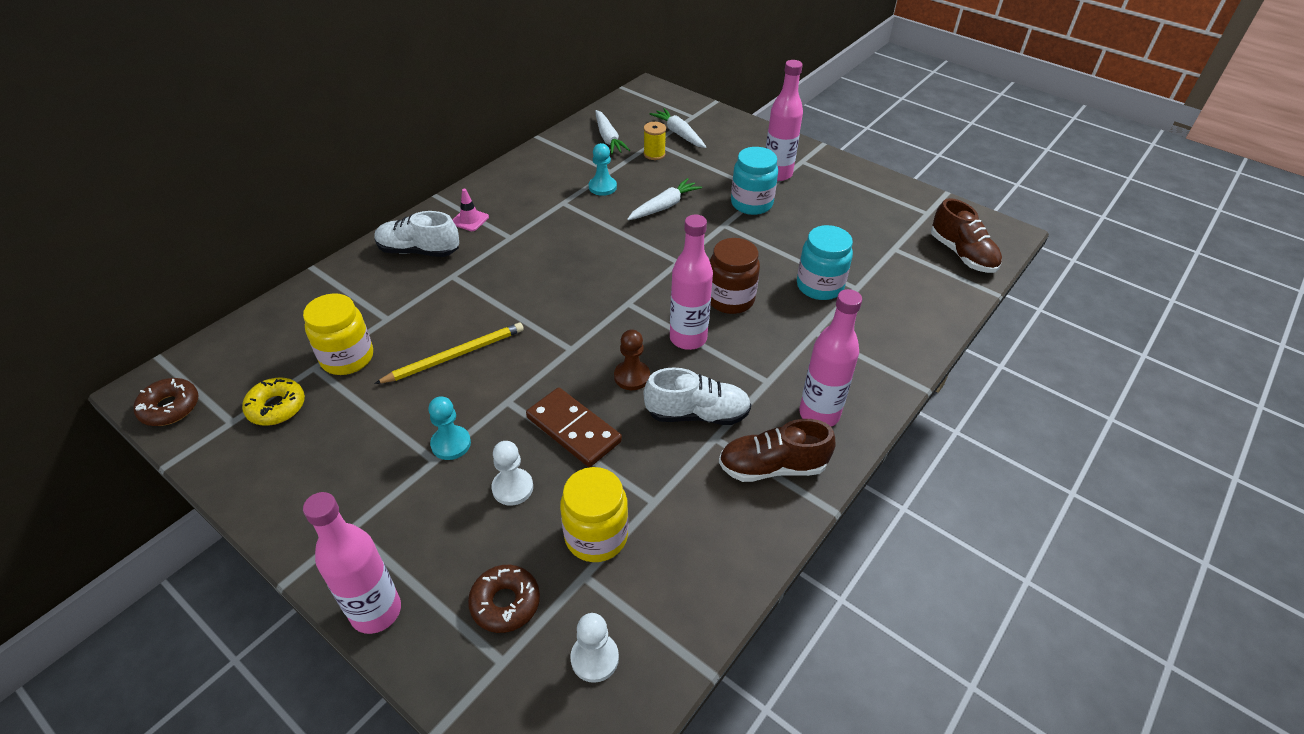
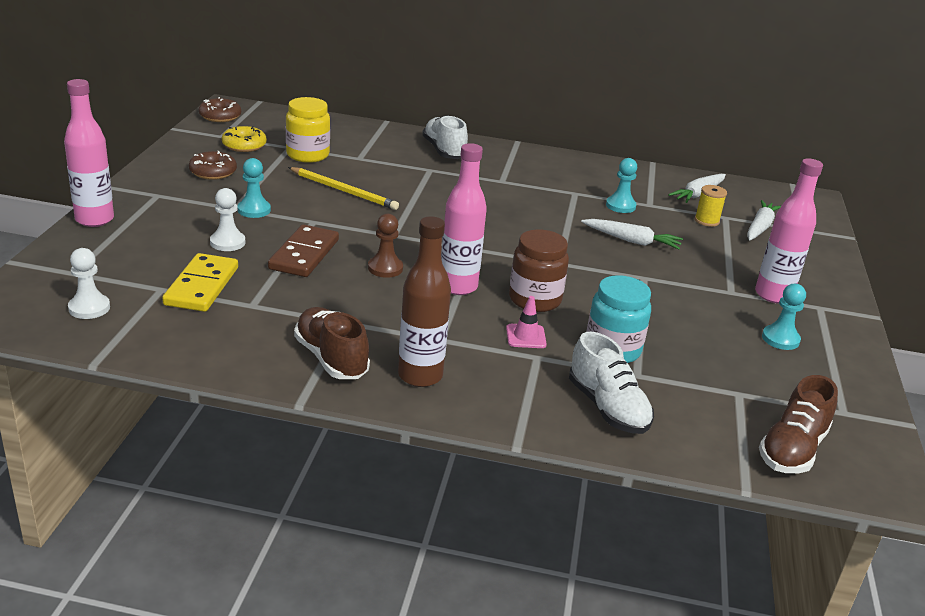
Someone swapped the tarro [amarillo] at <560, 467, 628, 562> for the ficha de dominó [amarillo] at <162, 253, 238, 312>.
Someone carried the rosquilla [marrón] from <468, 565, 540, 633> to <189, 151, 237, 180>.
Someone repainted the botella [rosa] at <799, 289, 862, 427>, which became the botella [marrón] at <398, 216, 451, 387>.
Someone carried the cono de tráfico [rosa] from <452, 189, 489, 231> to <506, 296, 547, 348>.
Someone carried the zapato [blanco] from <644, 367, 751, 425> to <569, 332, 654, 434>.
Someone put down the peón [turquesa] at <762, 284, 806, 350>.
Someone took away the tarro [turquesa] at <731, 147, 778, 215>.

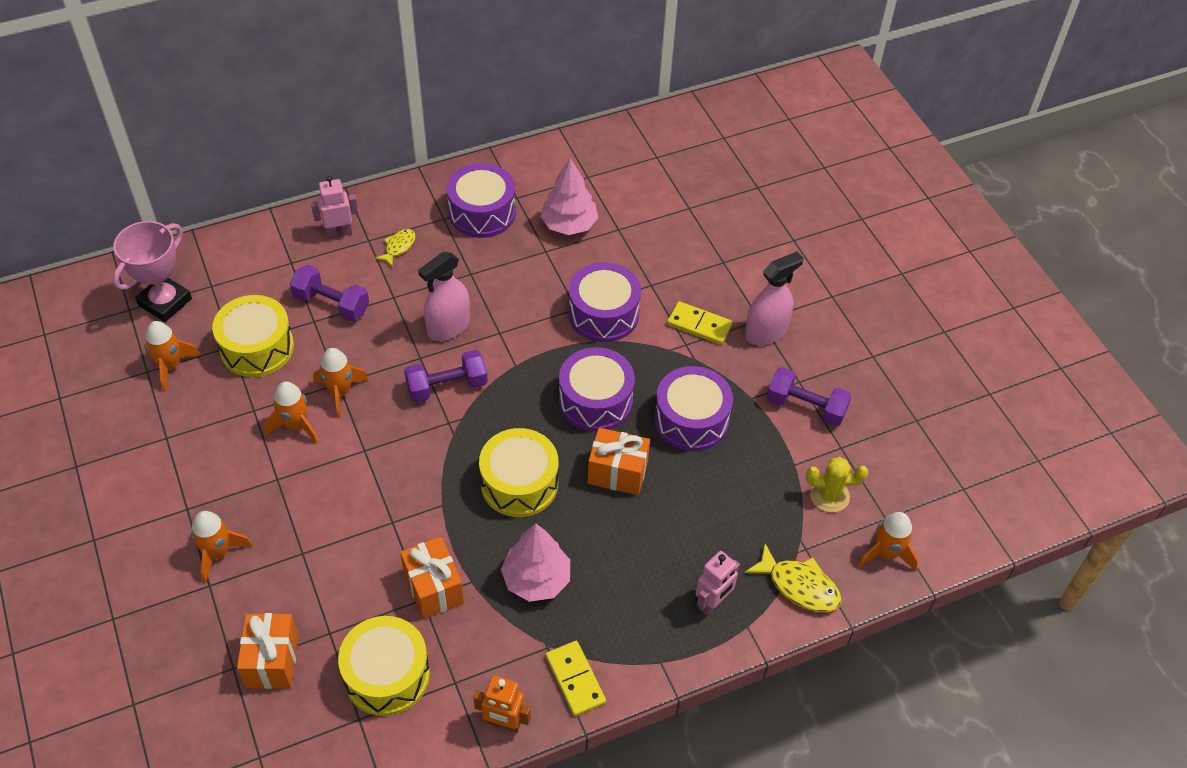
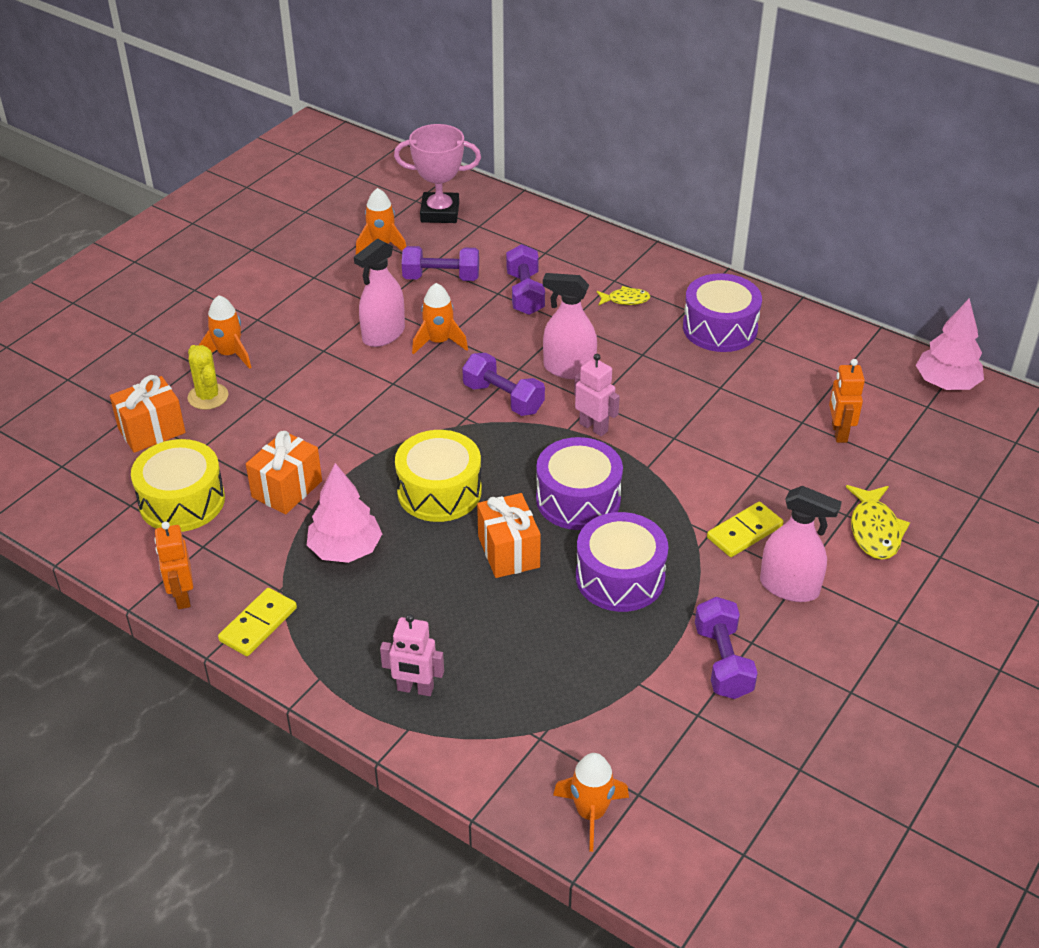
Someone carried the cactus [amarillo] from <806, 457, 868, 513> to <188, 345, 228, 410>.
Someone swapped the cohete [naranja] at <264, 381, 319, 444> for the pulverizador [rosa] at <354, 238, 405, 347>.
Someone swapped the tambor [amarillo] at <212, 295, 294, 377> for the mancuerna [morado] at <402, 246, 479, 281>.
Someone carried the robot [rosa] from <311, 176, 358, 239> to <574, 354, 620, 436>.
Someone rotated the ficha de dominó [amarillo] at <667, 301, 733, 345> by 60 degrees clockwise.
Someone put down the robot [naranja] at <829, 359, 865, 443>.
Someone carried the pez [amarillo] from <745, 543, 842, 612> to <846, 485, 910, 560>.
Someone carried the árbol [rosa] from <540, 158, 598, 235> to <916, 298, 984, 390>.
Someone took away the tambor [morado] at <569, 262, 641, 342>.

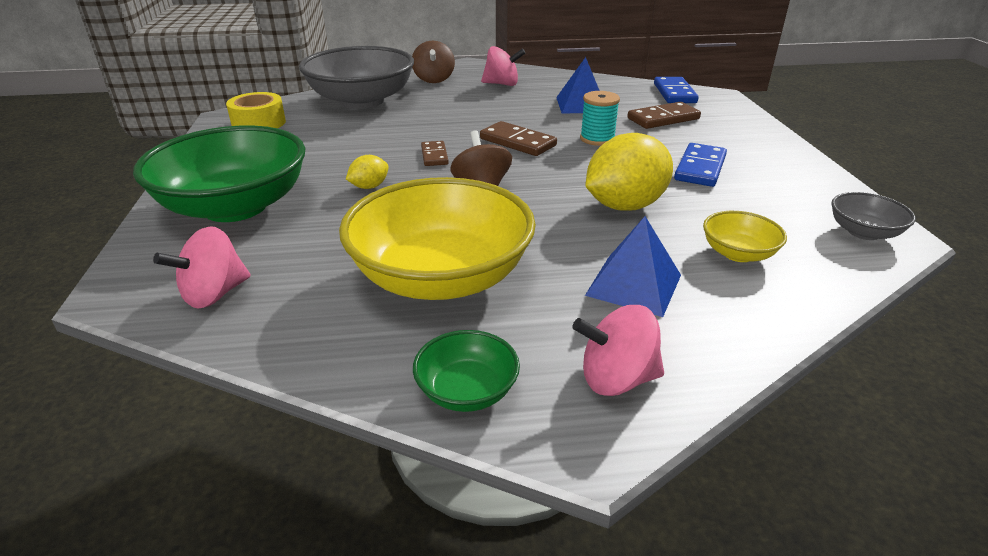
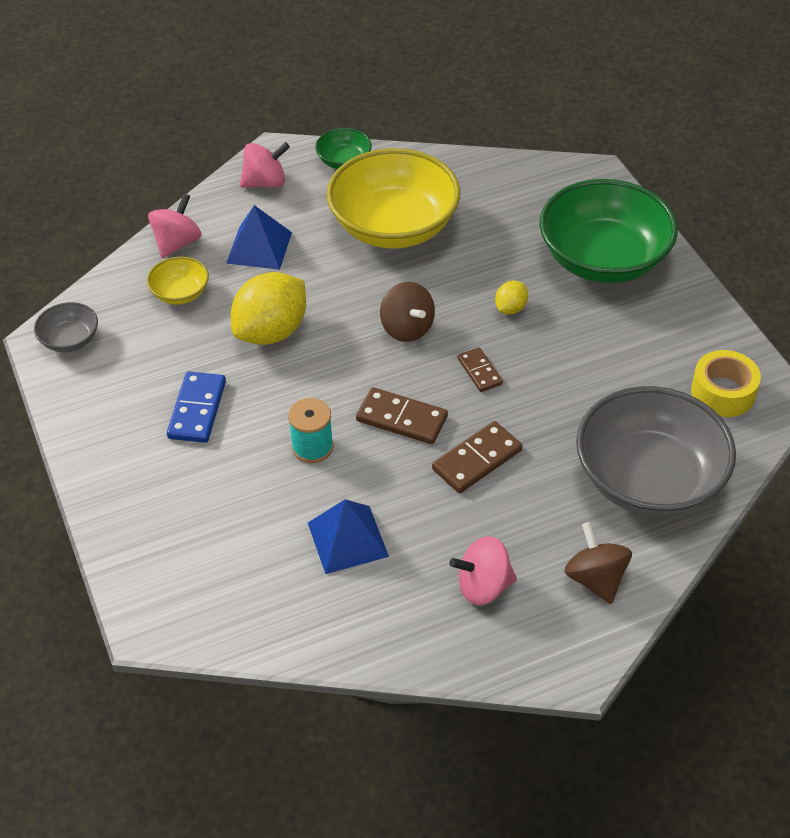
Someone carried the peonza [rosa] from <153, 226, 250, 309> to <148, 194, 202, 258>.
Someone carried the ficha de dominó [marrón] from <627, 102, 701, 129> to <432, 421, 522, 493>.
Someone took away the ficha de dominó [azul] at <654, 77, 699, 103>.

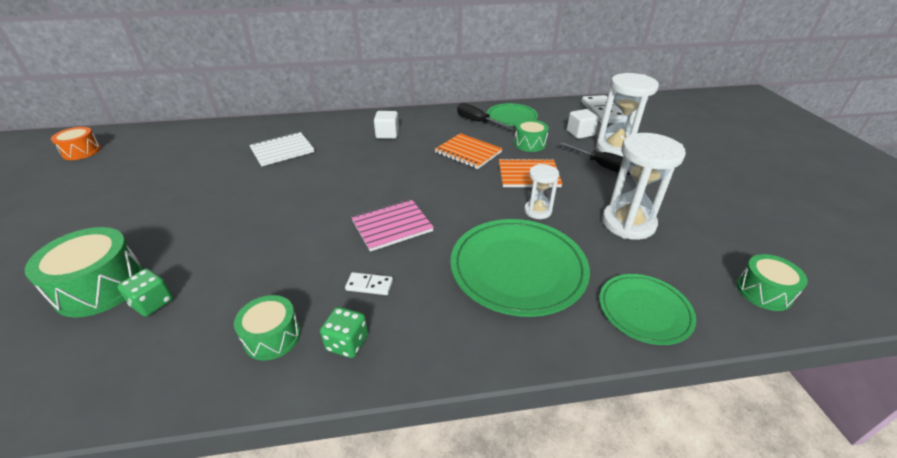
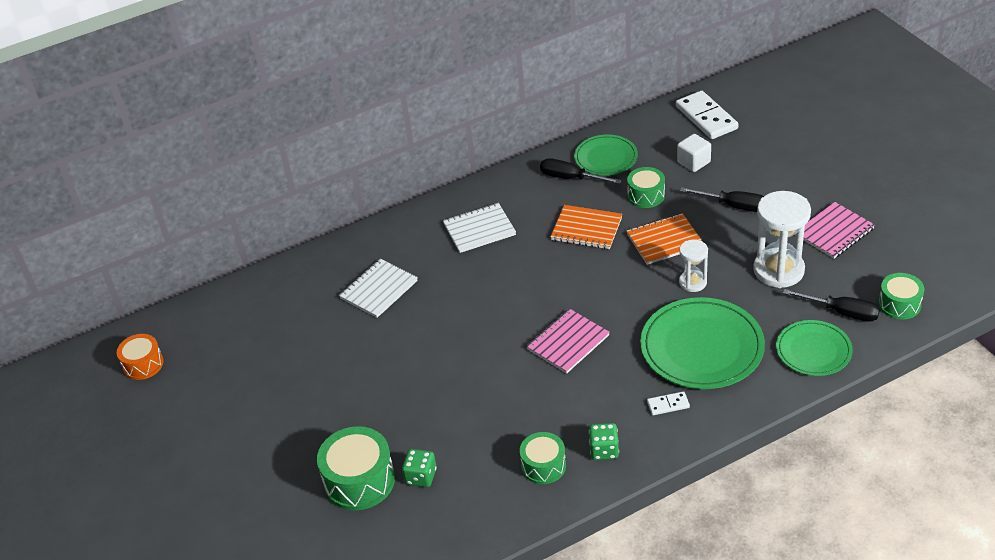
Someone swapped the cubo [blanco] at <374, 111, 399, 139> for the cuaderno [blanco] at <443, 203, 516, 253>.
Someone carried the ficha de dominó [blanco] from <345, 272, 393, 295> to <647, 391, 690, 415>.
Someone put down the destornillador [negro] at <783, 289, 880, 322>.
Someone put down the cuaderno [rosa] at <795, 202, 875, 259>.
Someone took away the reloj de arena [blanco] at <596, 73, 659, 157>.

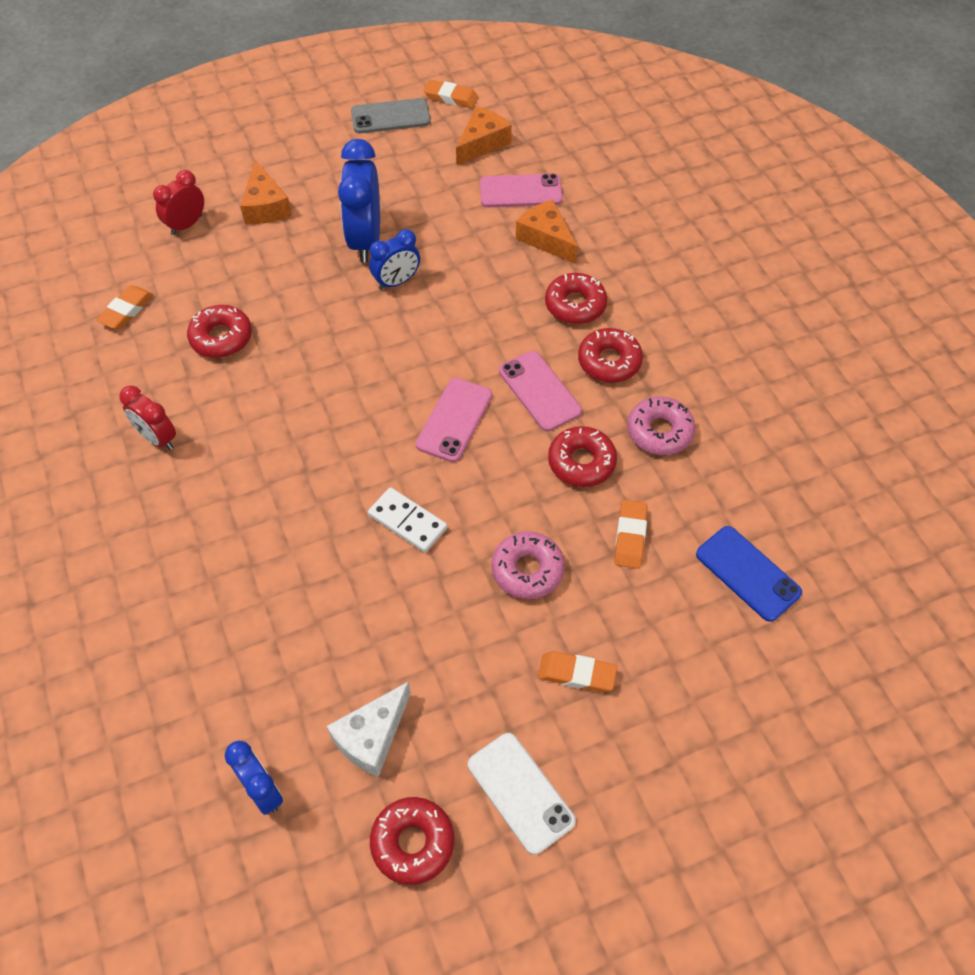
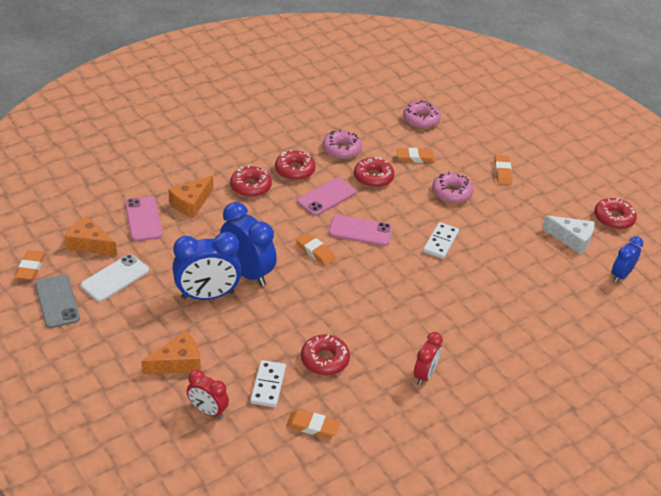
Someone carried the móvil [blanco] from <468, 733, 576, 855> to <80, 254, 149, 302>.
Someone scaled the despertador [azul] at <369, 229, 420, 290> by 1.71.
Someone put down the ficha de dominó [blanco] at <250, 360, 286, 407>.
Someone put down the goma de borrar [naranja] at <296, 233, 336, 266>.
Someone swapped the móvil [azul] at <696, 526, 802, 622> for the rosquilla [rosa] at <403, 100, 441, 129>.

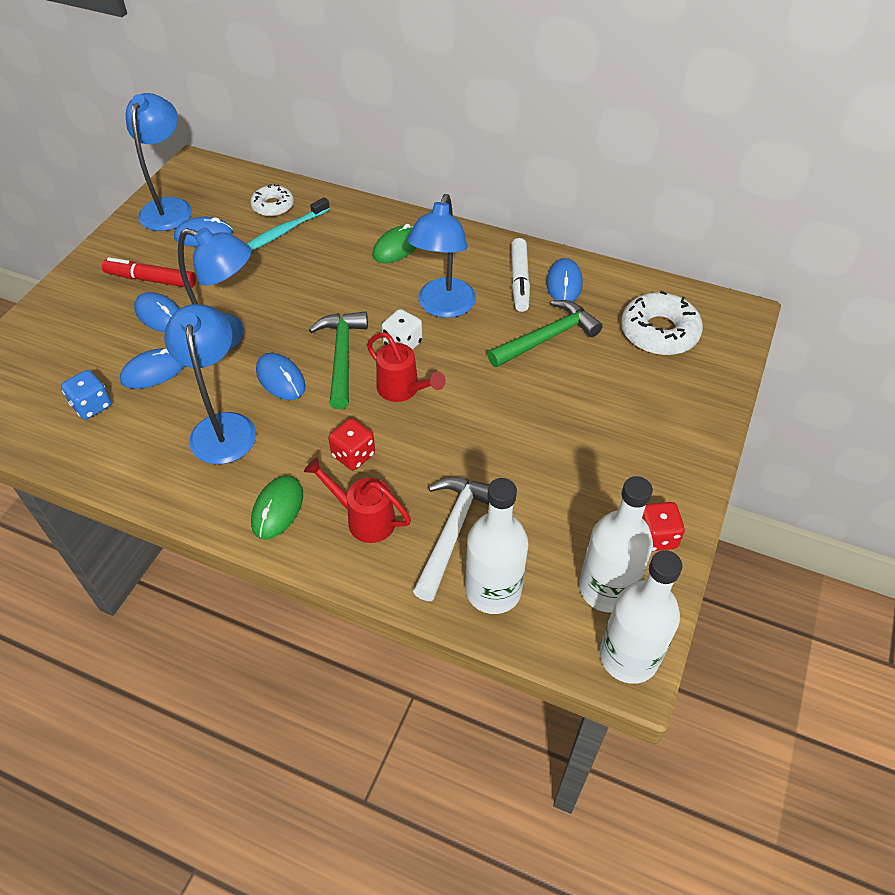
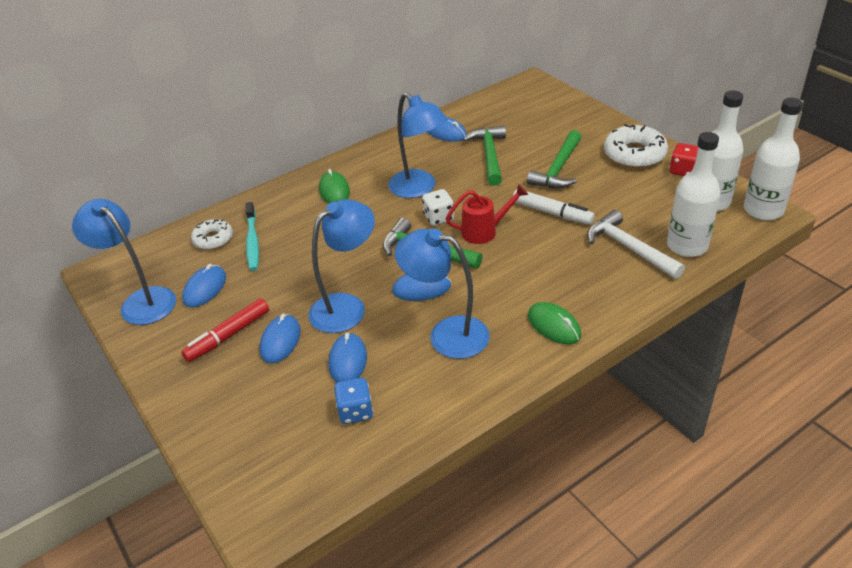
Someone rotated the ratón [azul] at <134, 292, 180, 332> by 60 degrees counterclockwise.
Someone carried the rotulador [blanco] from <511, 238, 530, 312> to <513, 189, 595, 225>.
Someone put down the martillo [verde] at <527, 130, 581, 188>.
Someone carried the rosquilla [blanco] from <621, 291, 703, 355> to <604, 124, 668, 168>.
Someone took away the regadera [rojo] at <304, 457, 411, 543>.
Someone took away the dado [rojo] at <328, 418, 375, 470>.

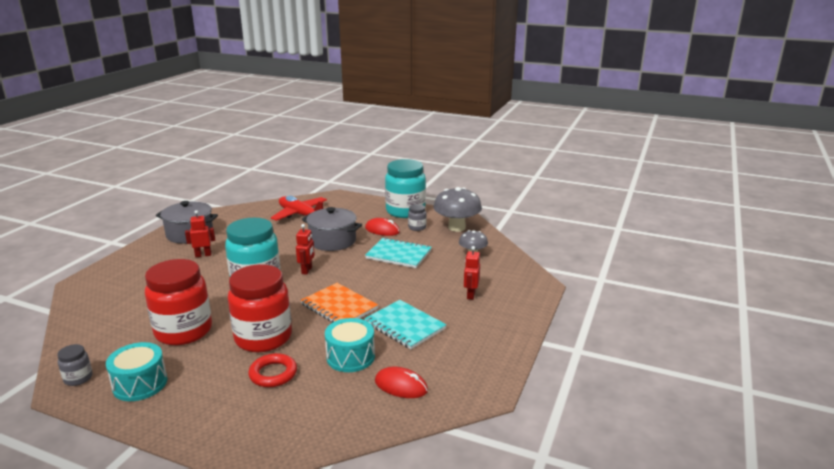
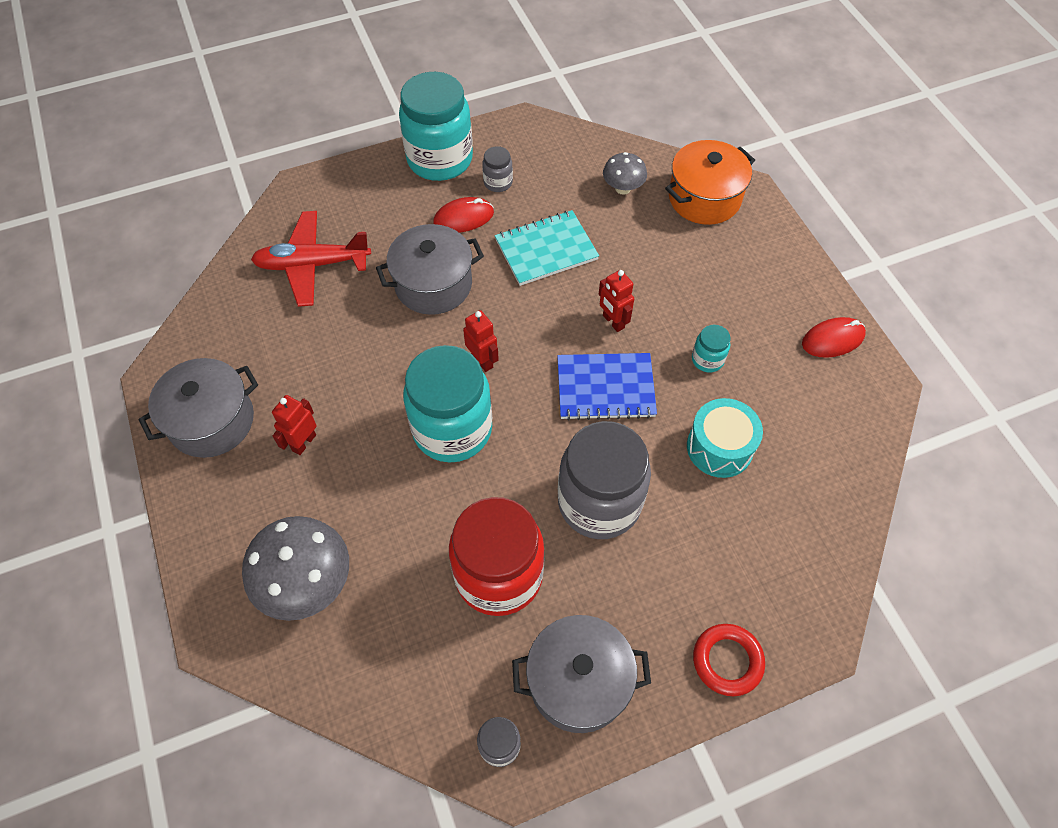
Someone carried the seta [gris] from <433, 187, 482, 232> to <242, 516, 349, 621>.
Someone swapped the tambor [turquesa] at <106, 342, 167, 401> for the olla [gris] at <512, 615, 651, 733>.
Someone repainted the cuaderno [naranja] at <301, 283, 378, 323>, which became the cuaderno [azul] at <557, 353, 657, 420>.
Someone repainted the tarro [rojo] at <228, 264, 292, 352>, which became the tarro [gris] at <558, 421, 651, 539>.
Someone carried the robot [rojo] from <464, 246, 480, 300> to <599, 270, 634, 332>.
Someone put down the olla [naranja] at <665, 140, 755, 225>.
Someone swapped the cuaderno [turquesa] at <364, 300, 447, 349> for the tarro [turquesa] at <692, 325, 731, 372>.
Someone carried the anillo [rojo] from <248, 353, 297, 387> to <693, 624, 765, 696>.
Someone carried the ratón [rojo] from <375, 367, 428, 398> to <802, 317, 866, 358>.

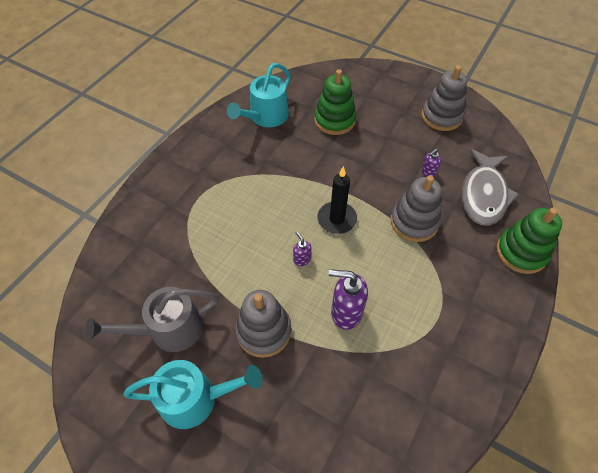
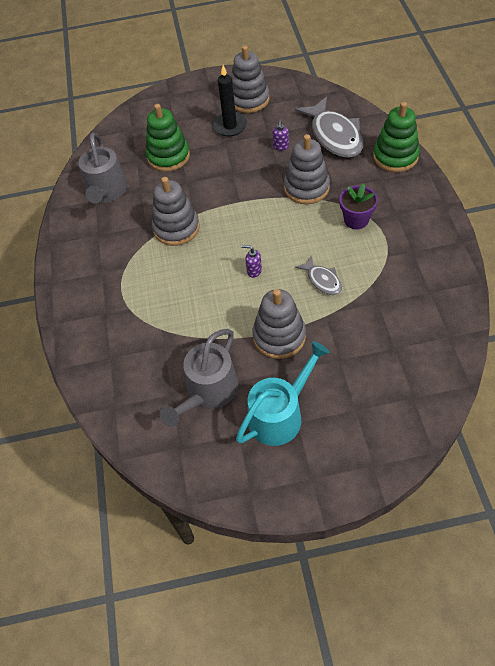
Someone repainted the regadera [turquesa] at <227, 63, 291, 127>, which became the regadera [gris] at <78, 133, 128, 203>.
Someone put down the juguete apilable [gris] at <152, 177, 200, 246>.
Someone carried the vela [negro] from <317, 166, 357, 234> to <213, 65, 247, 137>.
Someone swapped the dispensador de jabón [morado] at <329, 269, 368, 330> for the pez [gris] at <295, 256, 342, 295>.
Someone put down the maceta [morado] at <339, 183, 378, 229>.

